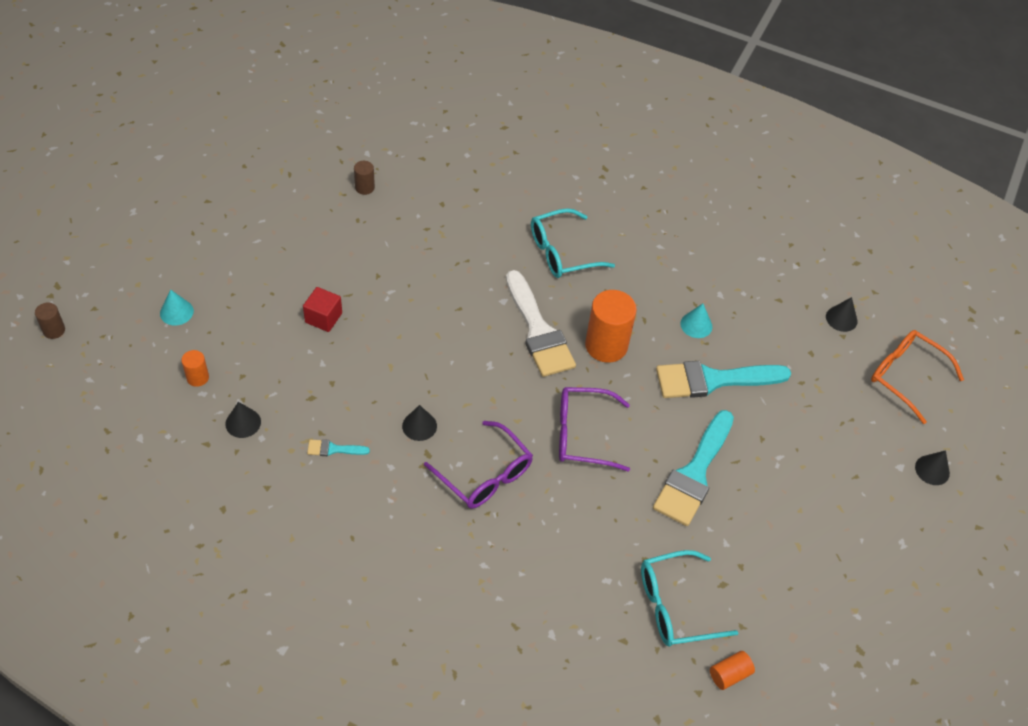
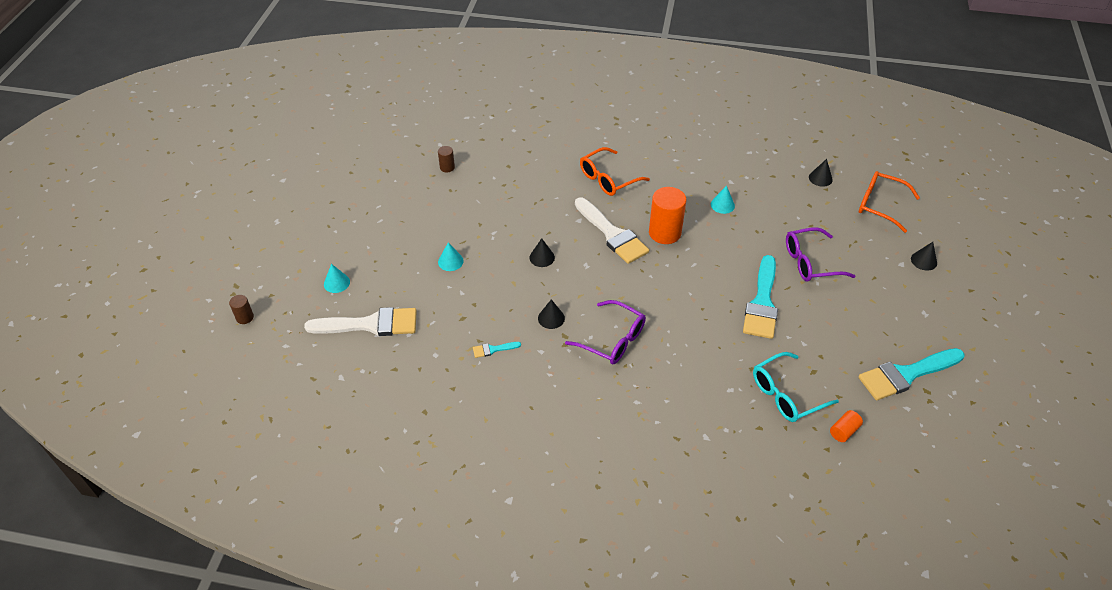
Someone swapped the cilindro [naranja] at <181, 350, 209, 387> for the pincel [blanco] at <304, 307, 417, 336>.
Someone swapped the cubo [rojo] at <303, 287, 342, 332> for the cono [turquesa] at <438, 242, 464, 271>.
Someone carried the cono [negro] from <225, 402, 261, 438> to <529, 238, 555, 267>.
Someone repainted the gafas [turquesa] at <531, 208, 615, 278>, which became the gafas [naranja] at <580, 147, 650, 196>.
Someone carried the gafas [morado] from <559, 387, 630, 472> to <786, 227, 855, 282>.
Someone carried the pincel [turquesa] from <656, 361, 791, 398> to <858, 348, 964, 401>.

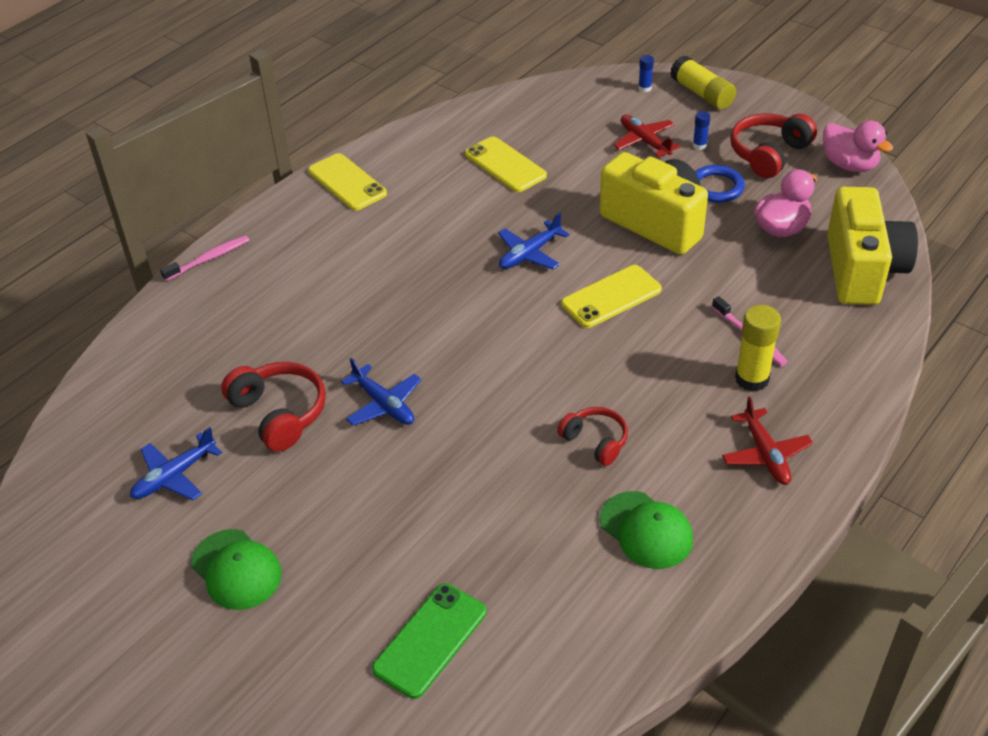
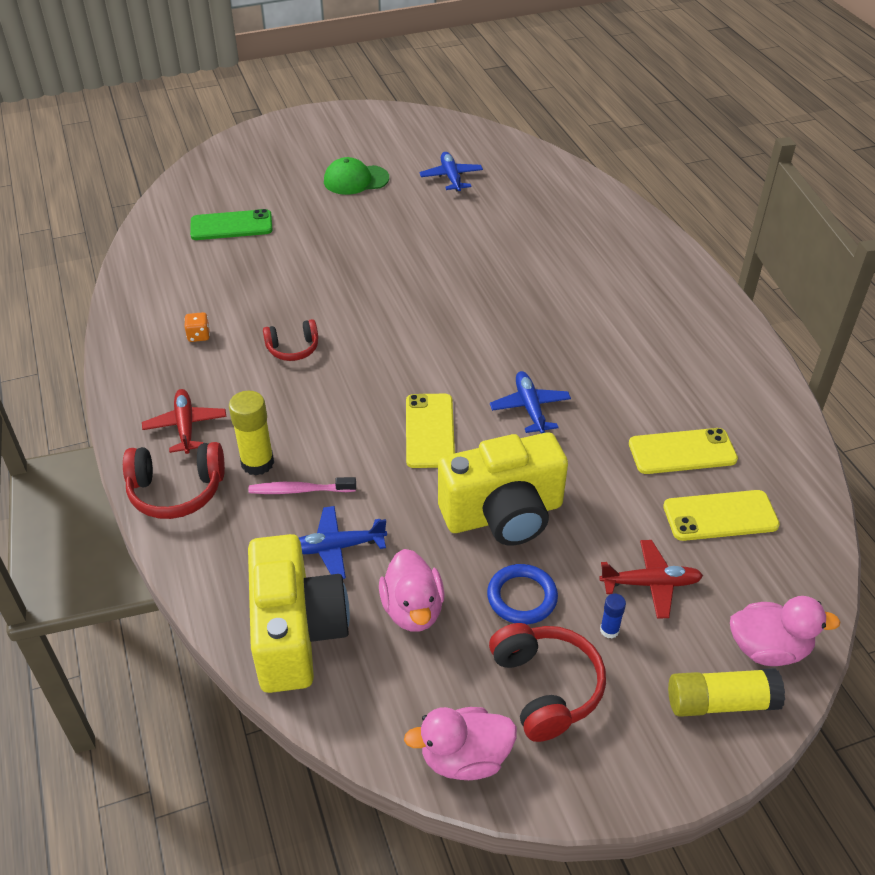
Someone carried the auriculares [rojo] from <221, 362, 326, 452> to <123, 442, 225, 519>.
Someone rotated the avión [rojo] at <722, 396, 813, 485> by 60 degrees clockwise.
Someone swapped the gorra [verde] at <600, 491, 693, 569> for the dado [naranja] at <184, 312, 210, 342>.
Someone rotated the móvil [verde] at <372, 583, 487, 699> by 75 degrees counterclockwise.
Someone rotated the cámara [amarillo] at <827, 187, 918, 305> by 135 degrees counterclockwise.
Someone carried the avión [azul] from <341, 358, 421, 425> to <299, 506, 387, 579>.
Someone carried the móvil [amarillo] from <308, 153, 387, 211> to <663, 490, 780, 541>.
Someone swapped the barra de pegamento [azul] at <638, 55, 654, 92> for the pato [rosa] at <730, 596, 840, 666>.
Someone took away the cepillo de dientes [rosa] at <160, 235, 249, 281>.

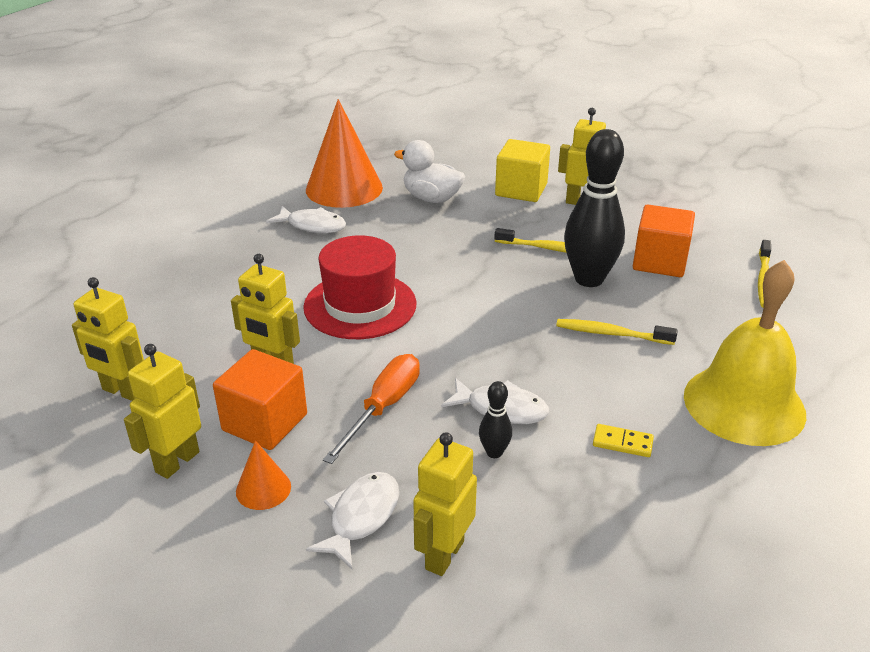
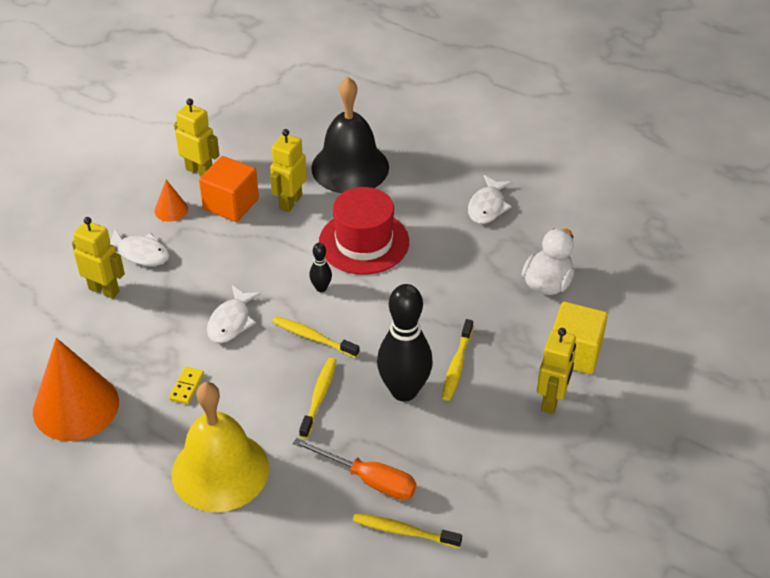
Someone carried the cono [naranja] from <306, 99, 383, 208> to <33, 338, 119, 441>.
Someone put down the cepillo de dientes [amarillo] at <272, 316, 360, 358>.
Someone carried the destornillador [naranja] from <323, 354, 420, 464> to <293, 438, 417, 500>.
Someone carried the bolo [negro] from <479, 381, 512, 458> to <309, 243, 332, 292>.
Someone put down the campana [negro] at <311, 77, 389, 193>.
Someone took away the robot [amarillo] at <72, 277, 144, 401>.
Someone took away the cubo [naranja] at <633, 205, 695, 277>.

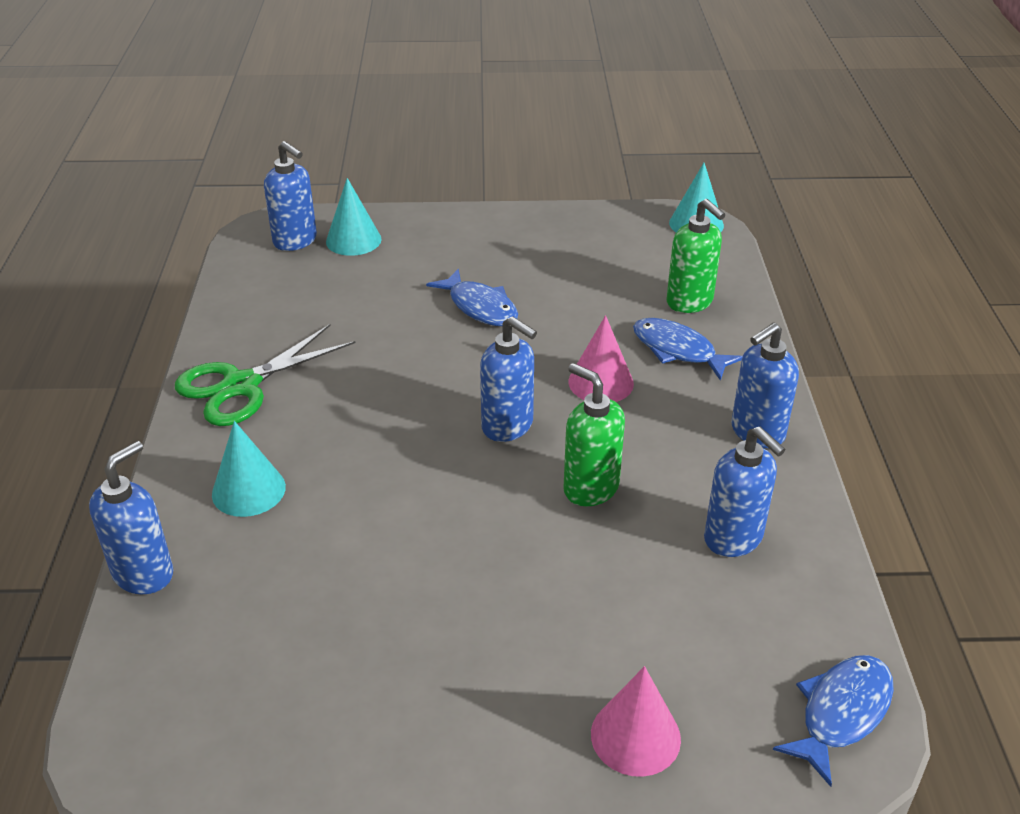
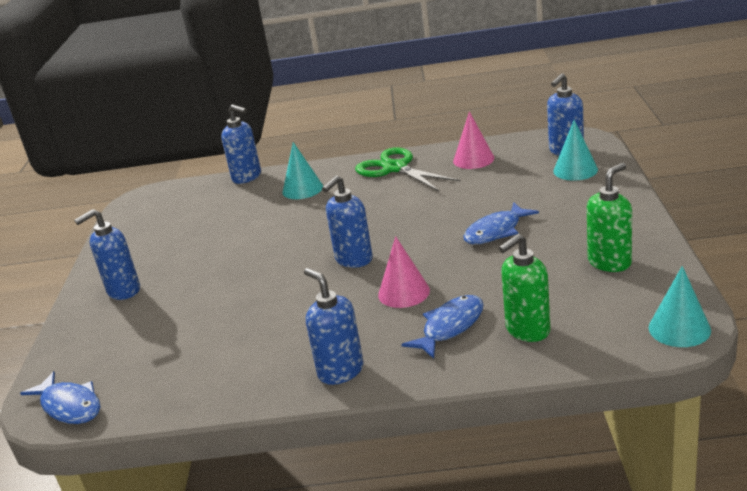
Someone carried the dispensador de jabón [azul] from <704, 427, 786, 557> to <74, 209, 140, 300>.
Someone carried the cono [rosa] from <591, 666, 681, 777> to <453, 111, 494, 169>.
Someone carried the dispensador de jabón [verde] from <563, 363, 625, 506> to <587, 163, 632, 272>.

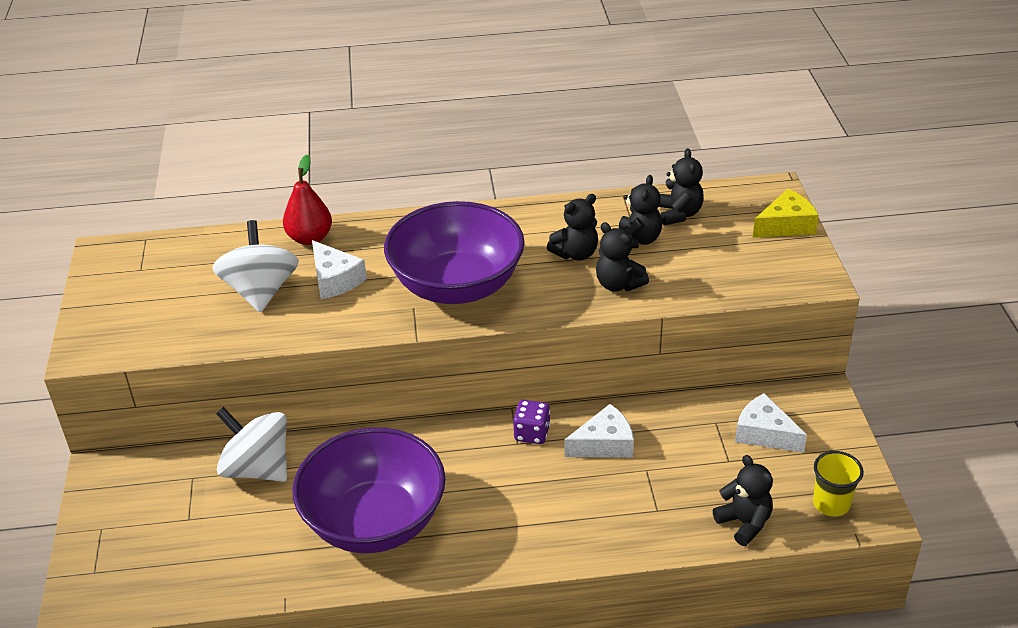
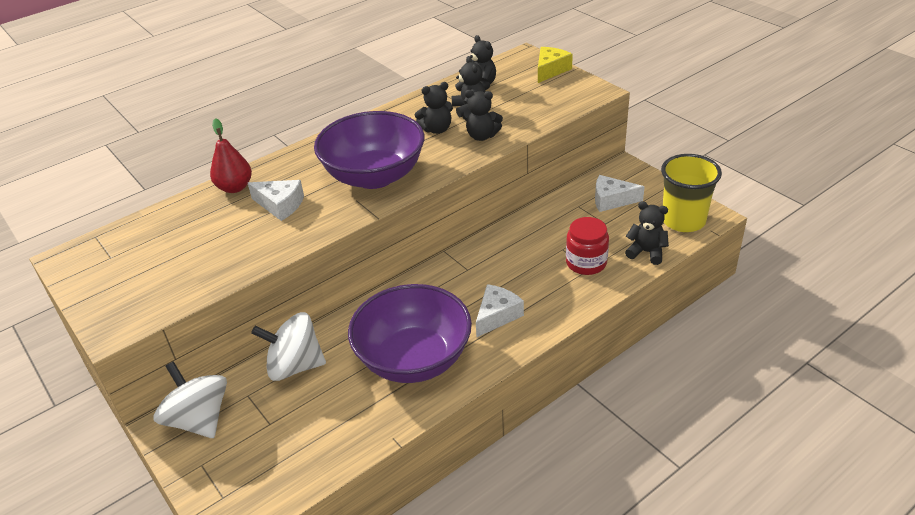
Someone carried the peonza [blanco] from <212, 220, 299, 313> to <153, 361, 227, 438>.
Someone rotated the osito [negro] at <547, 194, 598, 261> by 45 degrees clockwise.
Someone carried the queso [blanco] from <564, 404, 634, 458> to <476, 284, 524, 337>.
Someone put down the tarro [rojo] at <566, 217, 609, 275>.
Someone scaled the vaso [amarillo] at <813, 451, 864, 517> by 1.71.
Someone took away the dado [morado] at <513, 400, 550, 444>.

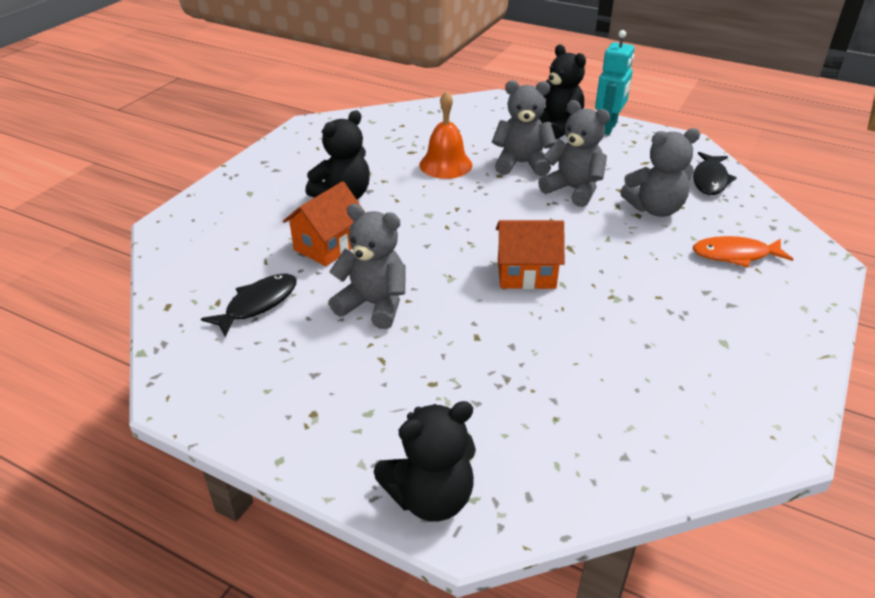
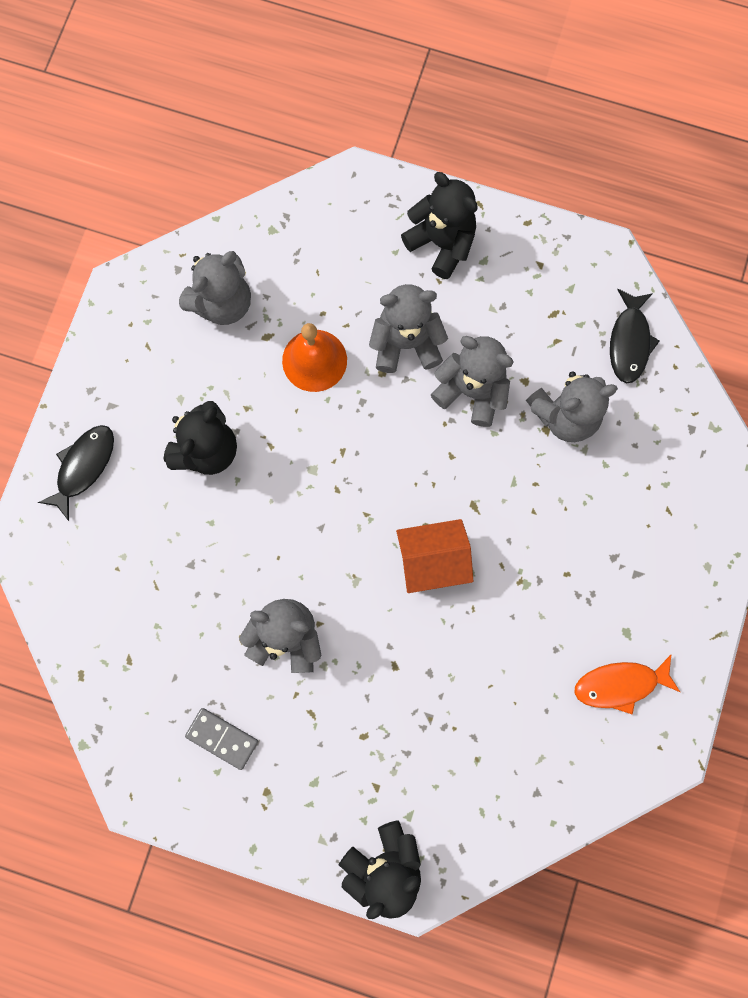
Someone carried the pez [negro] from <201, 274, 297, 337> to <38, 425, 114, 521>.
Someone put down the osito [gris] at <179, 251, 251, 325>.
Someone put down the ficha de dominó [gris] at <185, 708, 258, 770>.
Someone carried the pez [naranja] from <693, 236, 793, 268> to <574, 654, 680, 715>.
Someone took away the casa [naranja] at <283, 181, 365, 266>.
Someone took away the robot [turquesa] at <595, 30, 634, 135>.

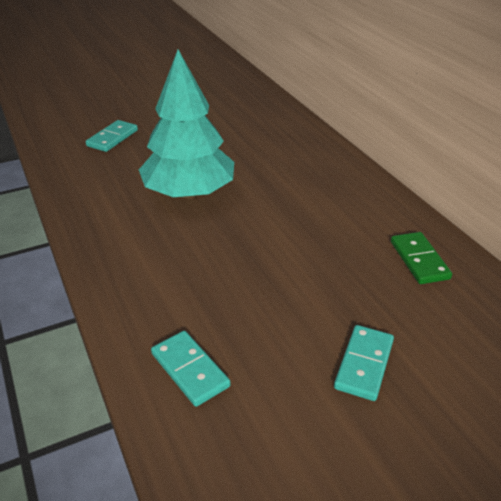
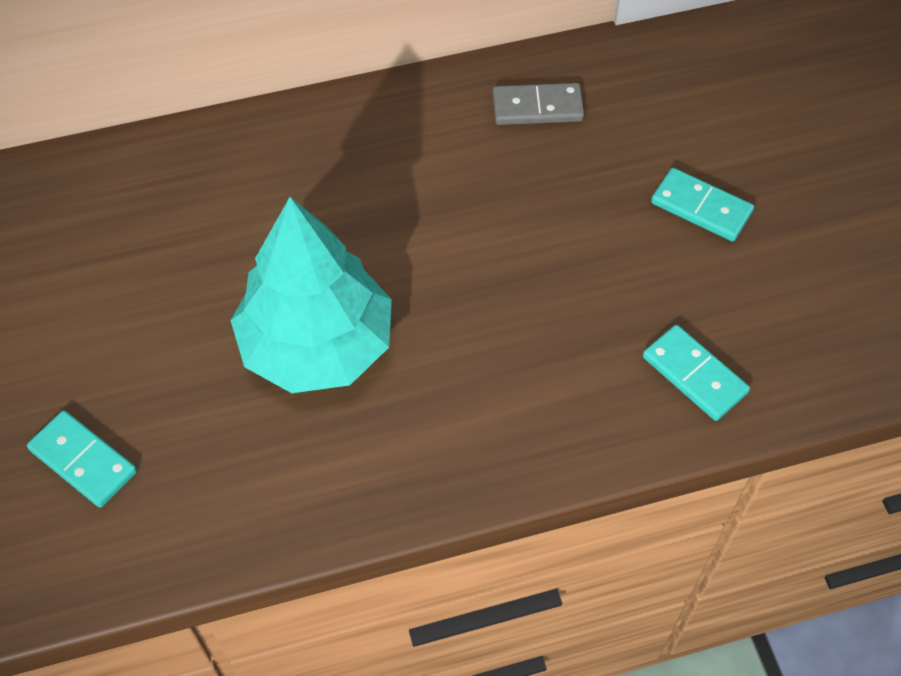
Someone repainted the ficha de dominó [verde] at <391, 232, 452, 284>, which became the ficha de dominó [gris] at <493, 83, 584, 125>.
Someone rotated the ficha de dominó [turquesa] at <151, 331, 230, 407> by 75 degrees clockwise.

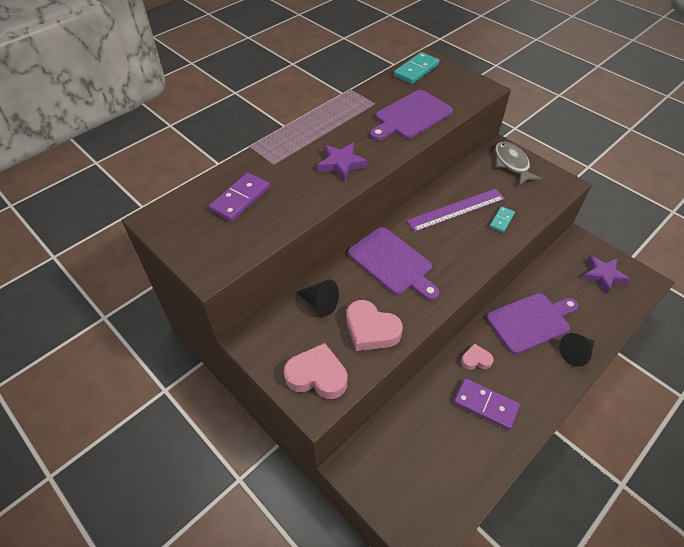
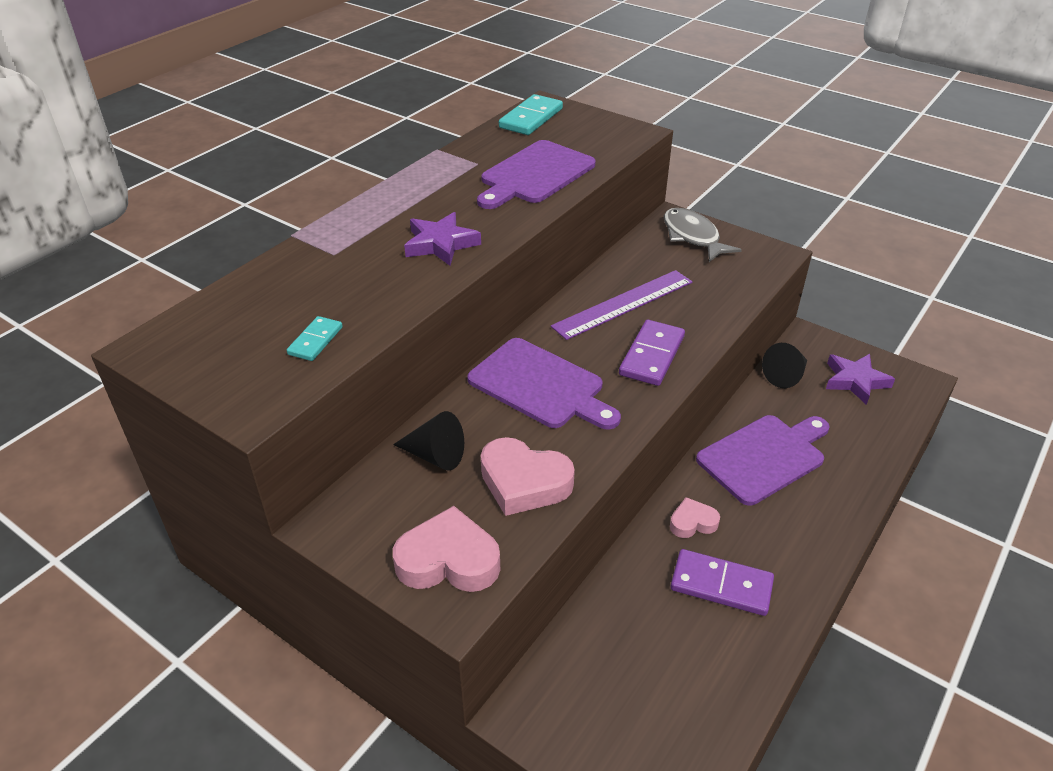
Someone carried the ficha de dominó [turquesa] from <489, 206, 515, 233> to <287, 316, 343, 361>.
Someone carried the ficha de dominó [morado] from <209, 172, 270, 222> to <619, 320, 685, 386>.
Someone carried the cono [negro] from <559, 333, 595, 366> to <762, 343, 807, 388>.

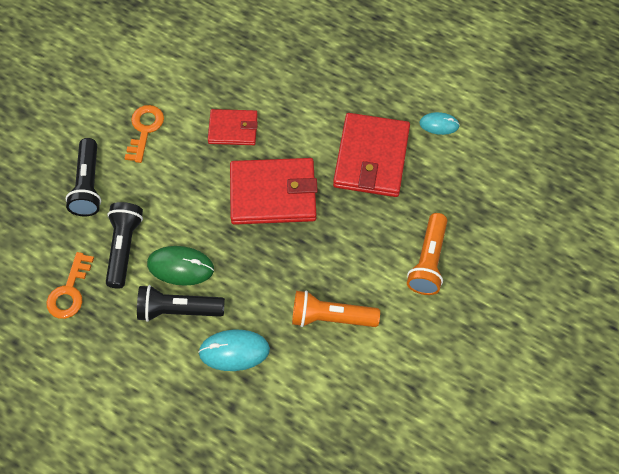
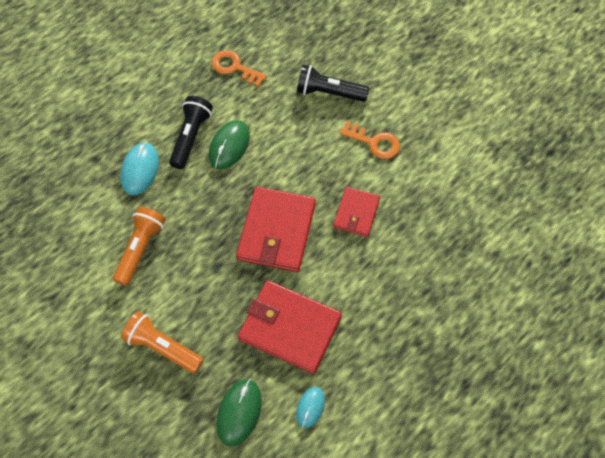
Someone put down the ratón [verde] at <216, 379, 262, 446>.
Someone took away the lámpara de mano [negro] at <106, 202, 143, 289>.

